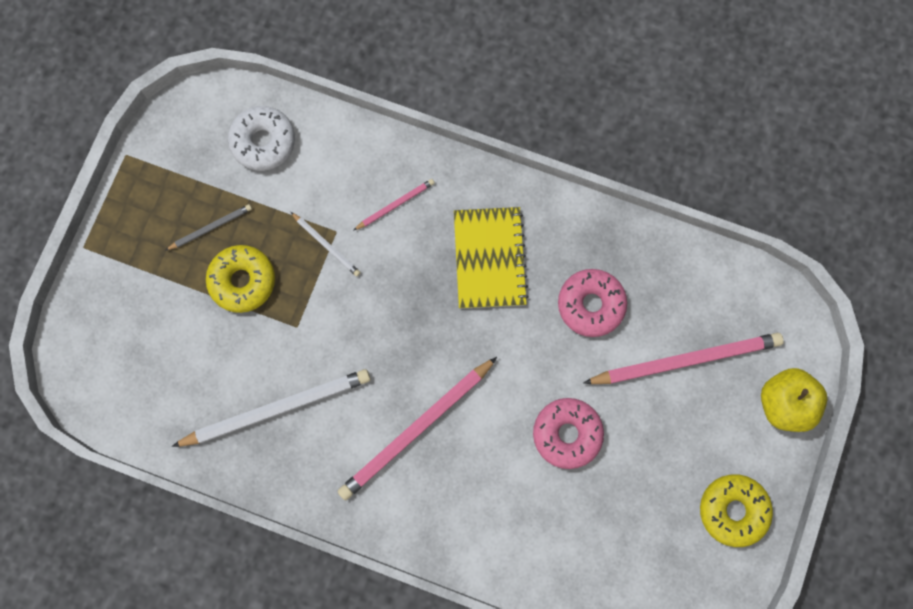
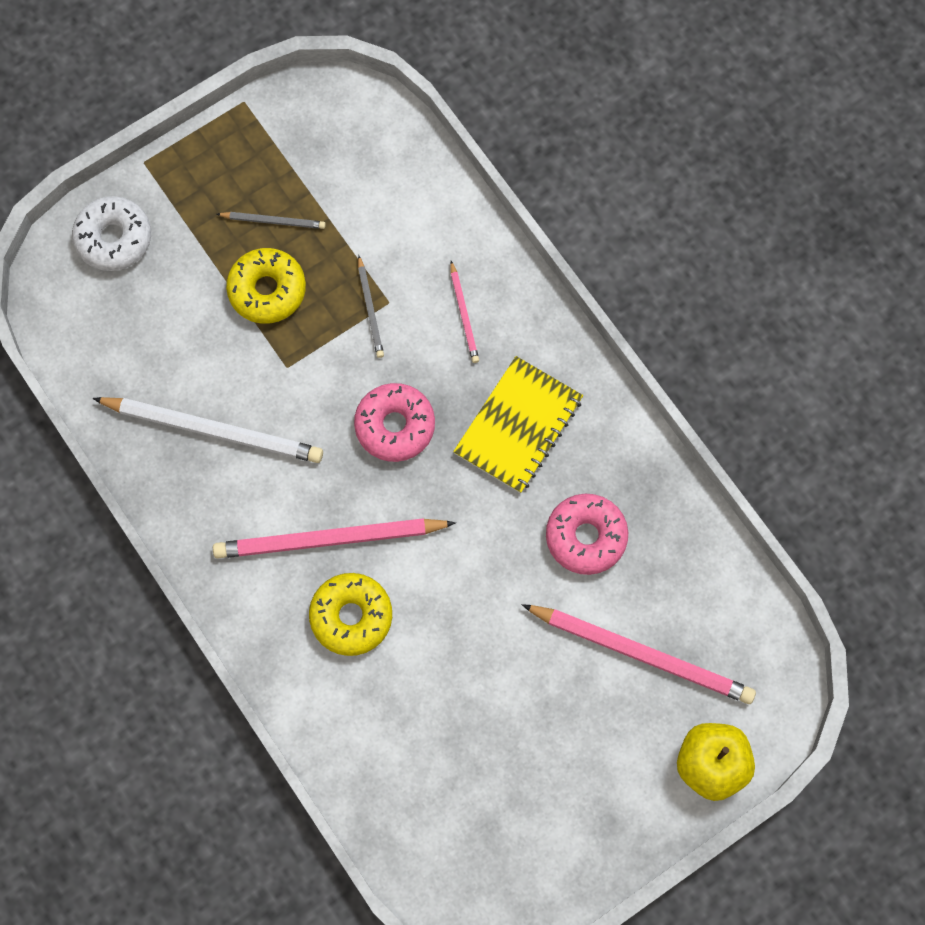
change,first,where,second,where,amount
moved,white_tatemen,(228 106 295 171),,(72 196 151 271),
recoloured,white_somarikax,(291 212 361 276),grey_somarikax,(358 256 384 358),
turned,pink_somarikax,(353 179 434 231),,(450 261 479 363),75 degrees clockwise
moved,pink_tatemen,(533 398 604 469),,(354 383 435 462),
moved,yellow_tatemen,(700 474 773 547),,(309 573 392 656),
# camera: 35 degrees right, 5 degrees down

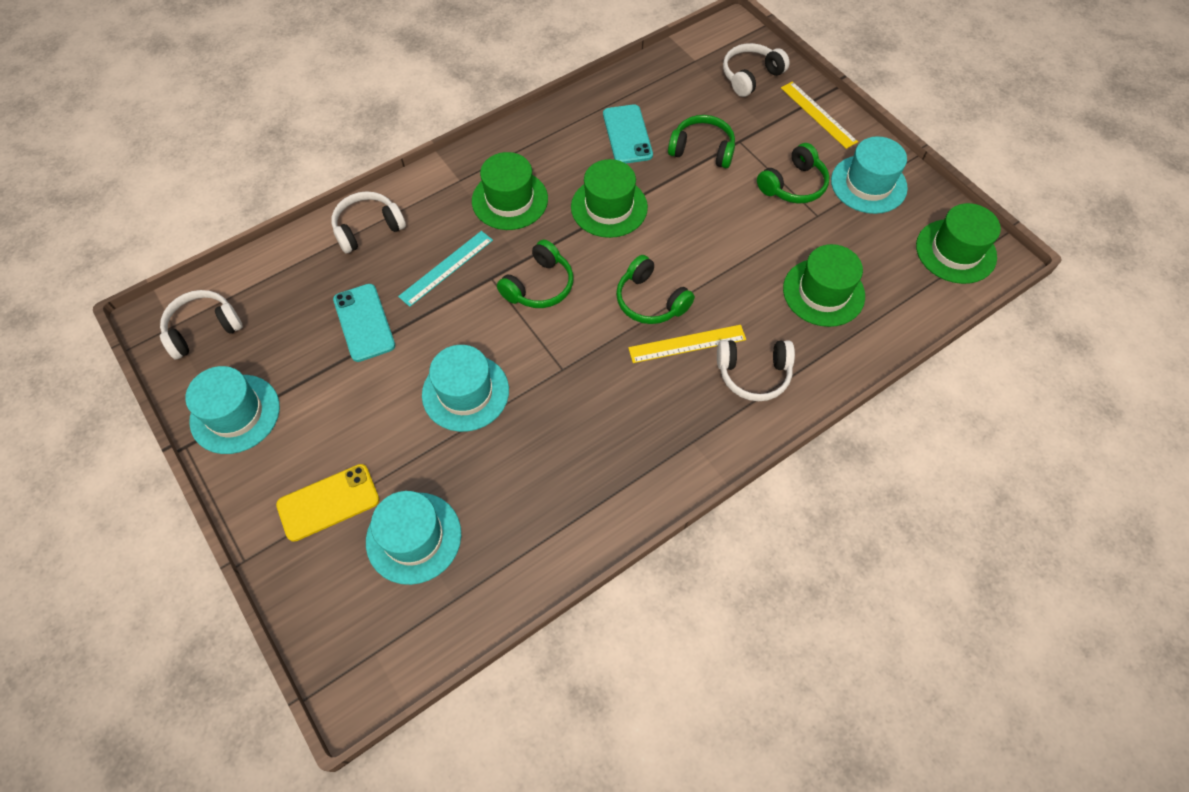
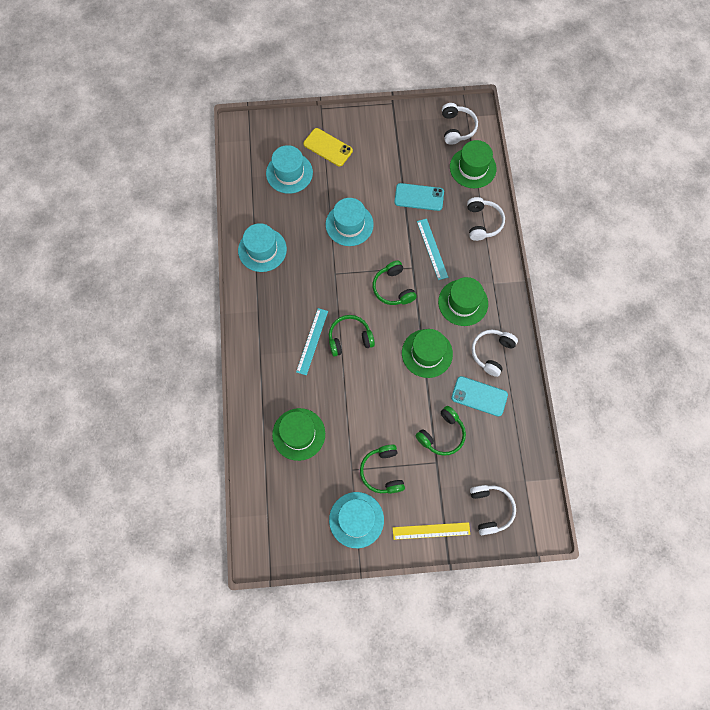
change,first,where,second,where,amount
moved,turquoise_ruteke,(185 366 280 454),,(238 223 287 272),
turned,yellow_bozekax,(276 464 379 542),,(303 128 353 166),60 degrees counterclockwise
recoloured,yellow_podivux,(628 325 746 363),turquoise_podivux,(296 308 328 375),
moved,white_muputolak,(717 340 795 401),,(472 330 518 377),
moved,green_ruteke,(916 203 1001 284),,(450 140 497 188),
# camera: 120 degrees right, 10 degrees up

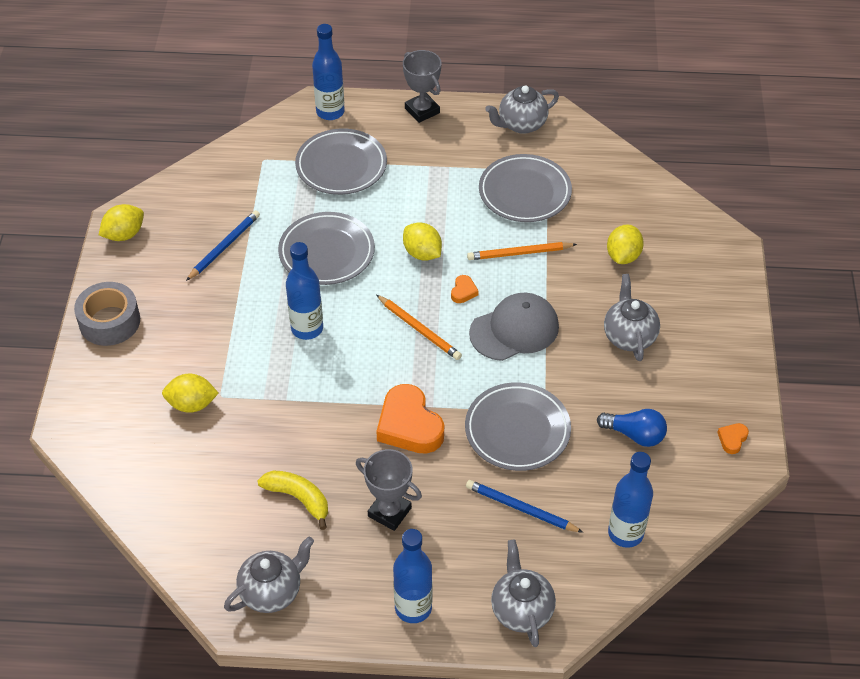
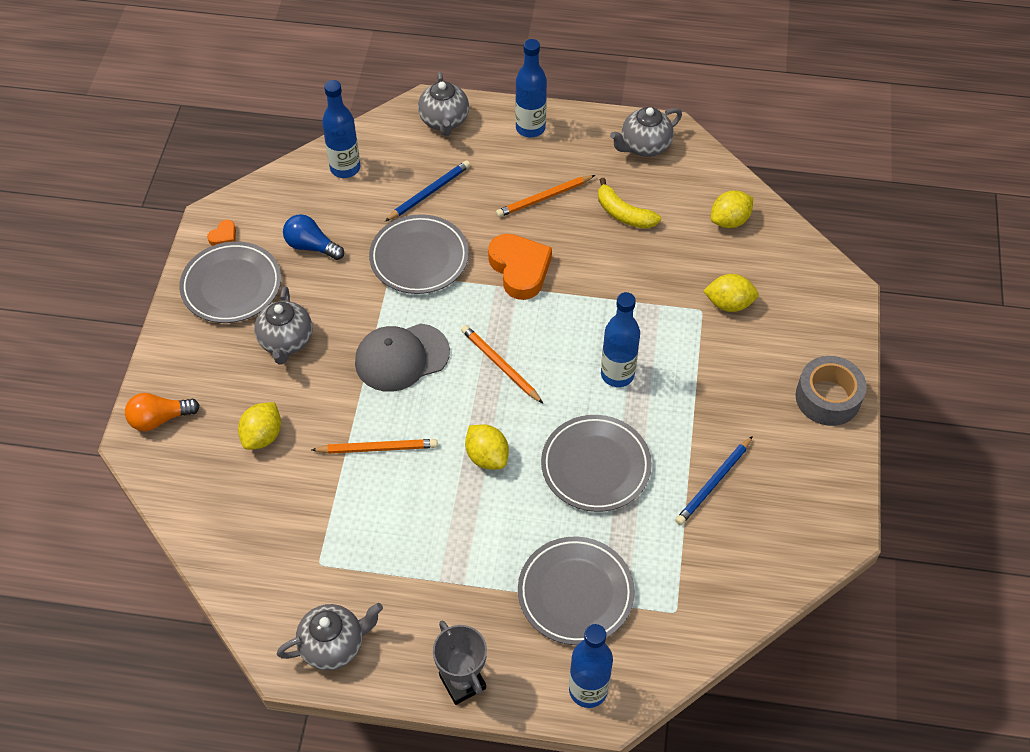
change,first,where,second,where,amount
moved,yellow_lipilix,(99 204 144 241),,(711 190 753 228),
replaced,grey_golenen,(356 449 422 531),orange_somarikax,(496 175 595 217),
removed,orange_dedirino,(451 275 479 303),,,
turned,blue_somarikax,(466 480 583 533),,(385 160 470 221),75 degrees counterclockwise
moved,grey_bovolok,(479 154 572 222),,(179 241 281 323),
added,,,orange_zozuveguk,(125 393 200 431),
# camera: 175 degrees left, 5 degrees up

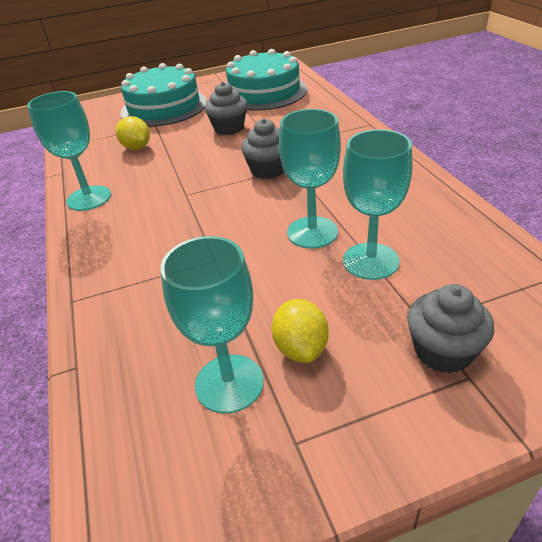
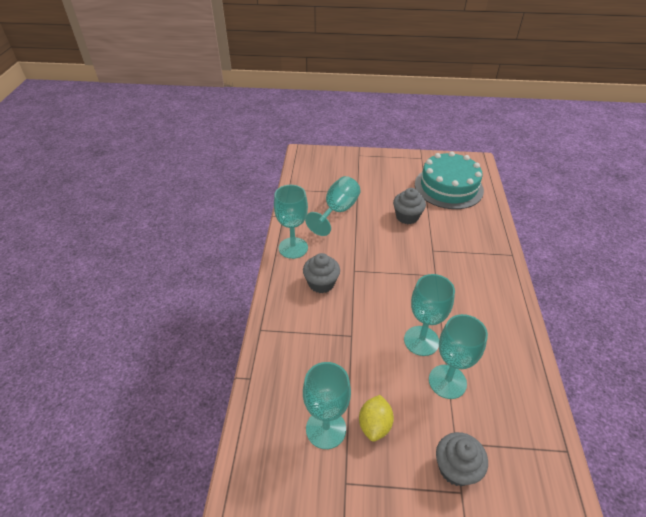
change,first,where,second,where,amount
replaced,yellow_lipilix,(116 116 150 150),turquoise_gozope,(305 176 361 236),
removed,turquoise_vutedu,(120 63 207 127),,,
moved,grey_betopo,(241 118 284 179),,(303 253 340 293),
# camera: 20 degrees right, 5 degrees up

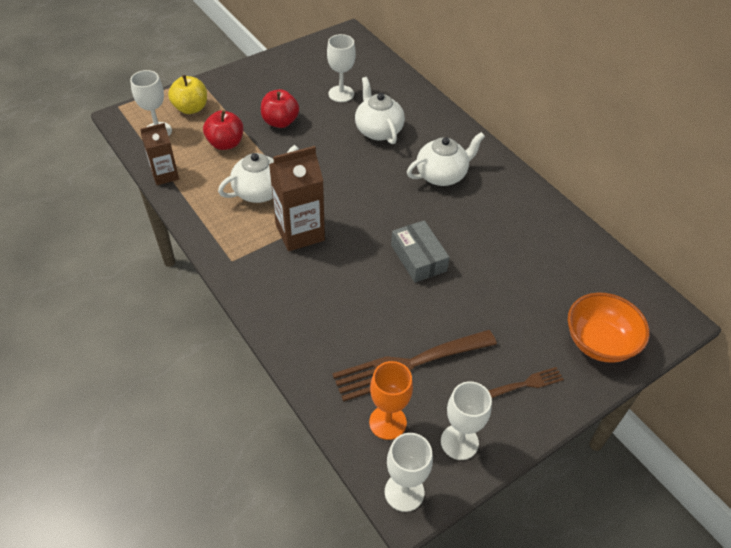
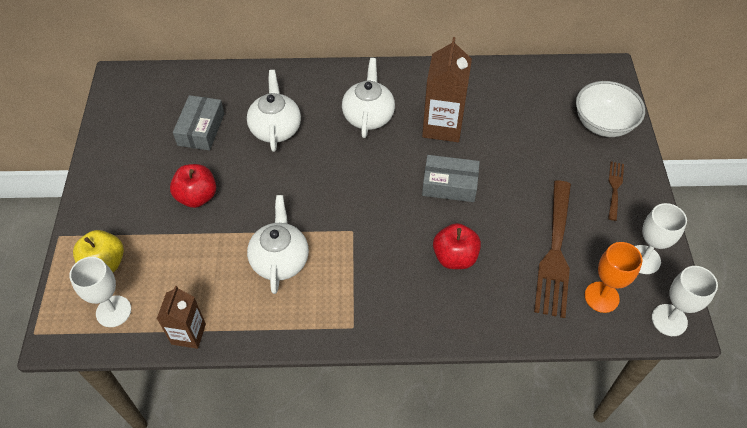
change,first,where,second,where,amount
moved,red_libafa,(203 110 243 150),,(433 223 481 269),
moved,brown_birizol,(269 146 325 251),,(422 37 472 142),
replaced,white_gozope,(327 34 356 102),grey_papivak,(173 95 225 151),
turned,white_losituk,(355 77 405 144),,(247 70 301 152),75 degrees clockwise
recoloured,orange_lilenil,(568 293 650 363),white_lilenil,(576 81 645 137),
# camera: 55 degrees left, 5 degrees up

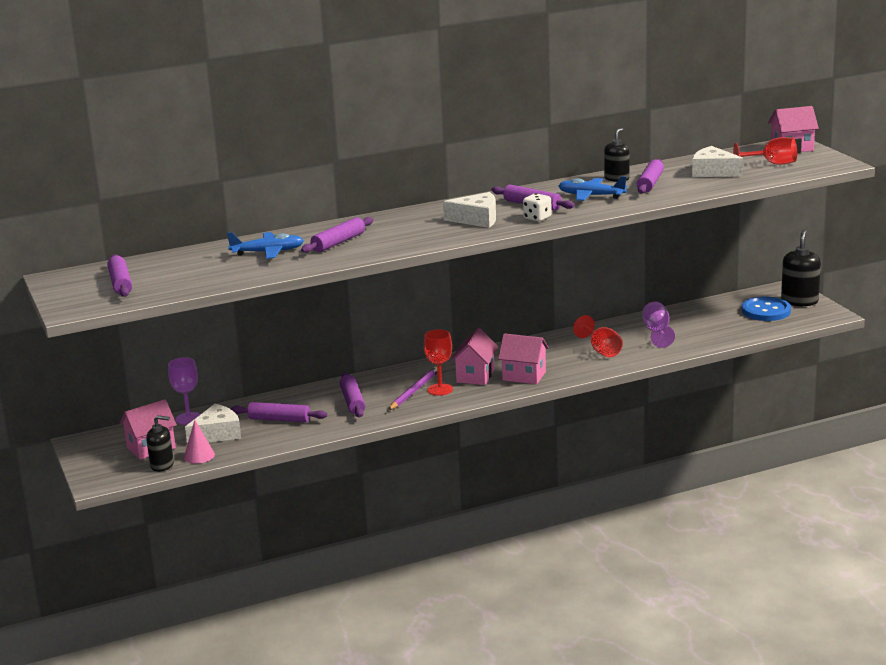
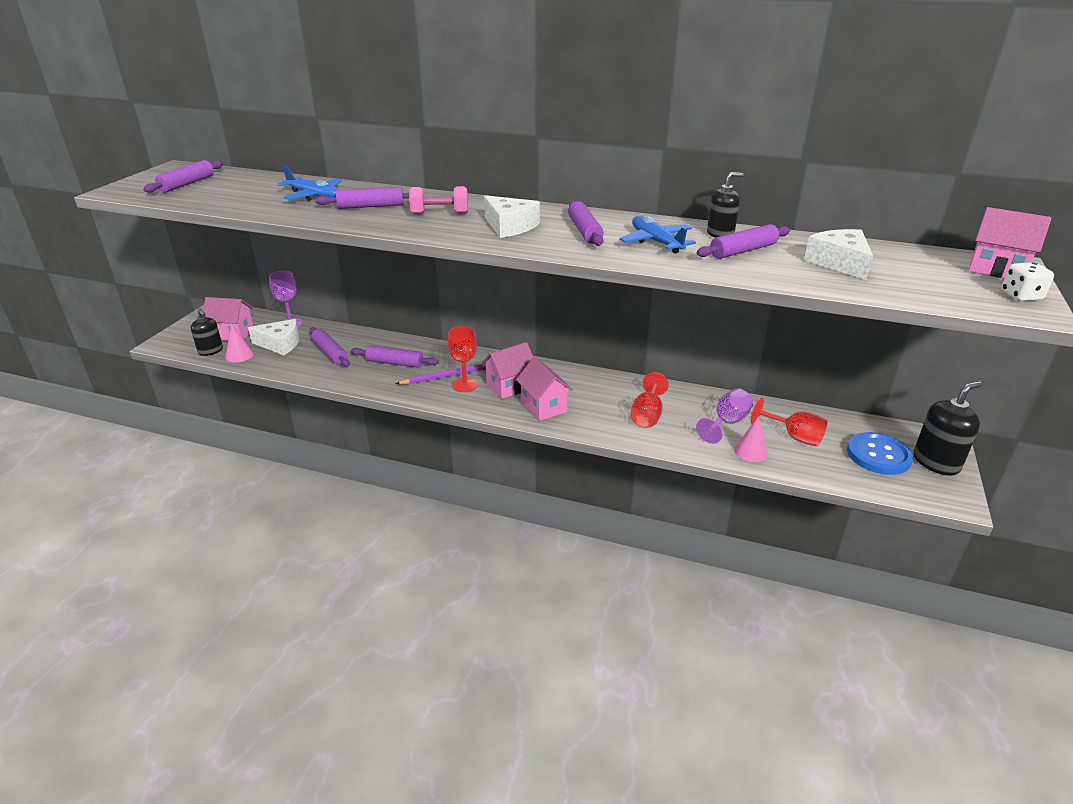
change,first,where,second,where,amount
turned,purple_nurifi,(340 372 365 417),,(351 345 439 368),75 degrees clockwise
moved,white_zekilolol,(523 193 552 222),,(1001 262 1054 301),
moved,red_gozope,(733 137 797 165),,(751 398 828 447),
added,,,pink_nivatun,(409 186 468 215),
added,,,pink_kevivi,(734 416 768 462),
# camera: 40 degrees right, 10 degrees up

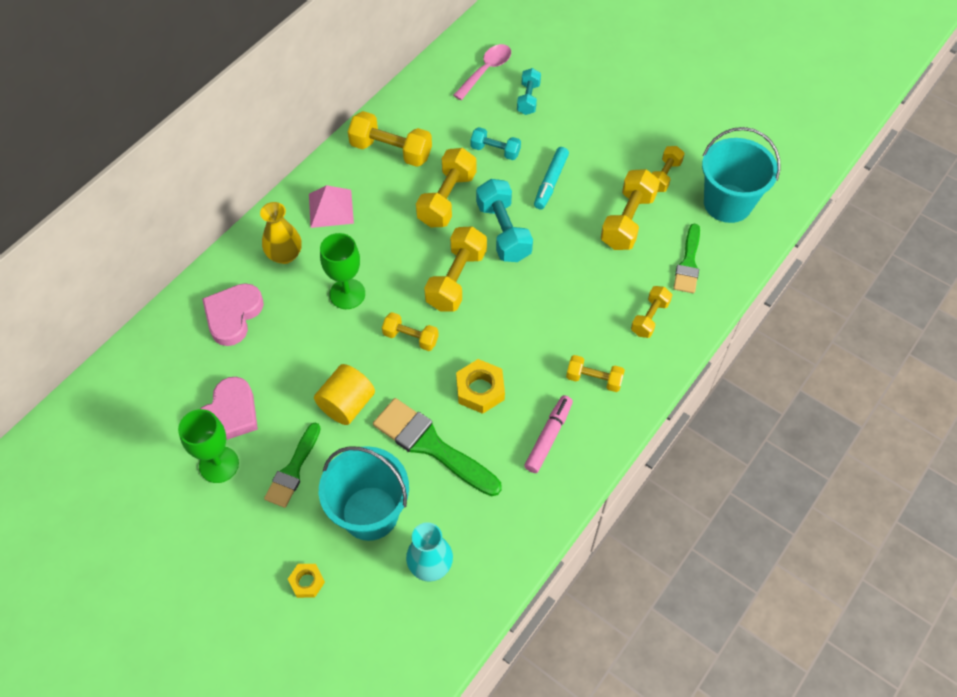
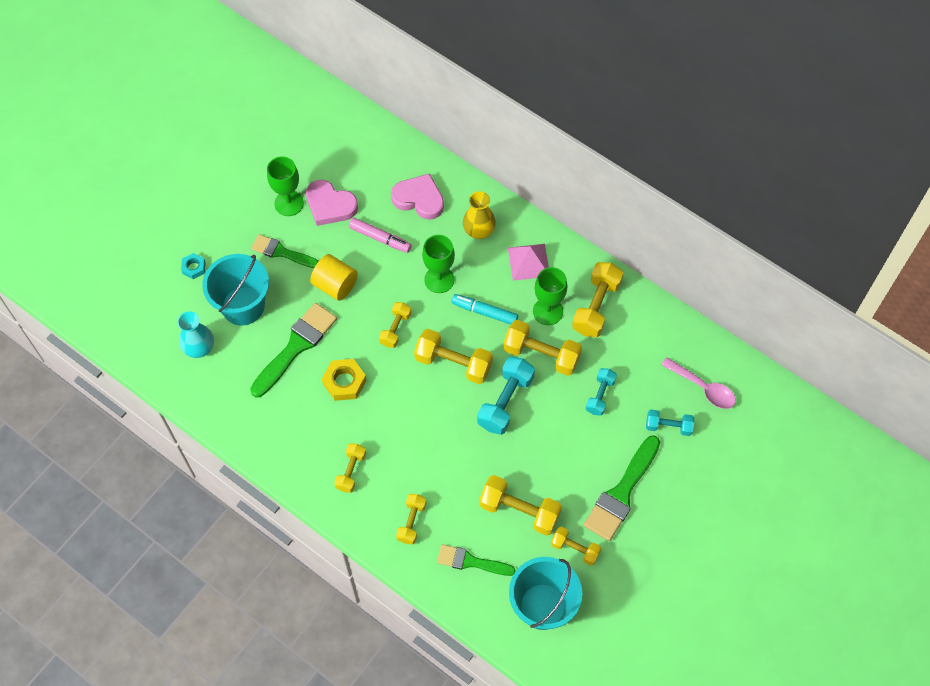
change,first,where,second,where,amount
recoloured,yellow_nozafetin,(288 564 325 598),turquoise_nozafetin,(181 253 206 279),
turned,turquoise_nivatun,(476 179 533 262),,(477 356 535 435),45 degrees counterclockwise
moved,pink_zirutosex,(524 395 573 473),,(349 218 412 253),
moved,turquoise_zirutosex,(534 147 569 210),,(451 294 518 325),
turned,yellow_nivatun,(631 286 672 338),,(396 494 426 544),75 degrees clockwise
added,,,green_gozope,(533 267 568 325),
added,,,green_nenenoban,(584 435 660 541),
# camera: 90 degrees right, 5 degrees up

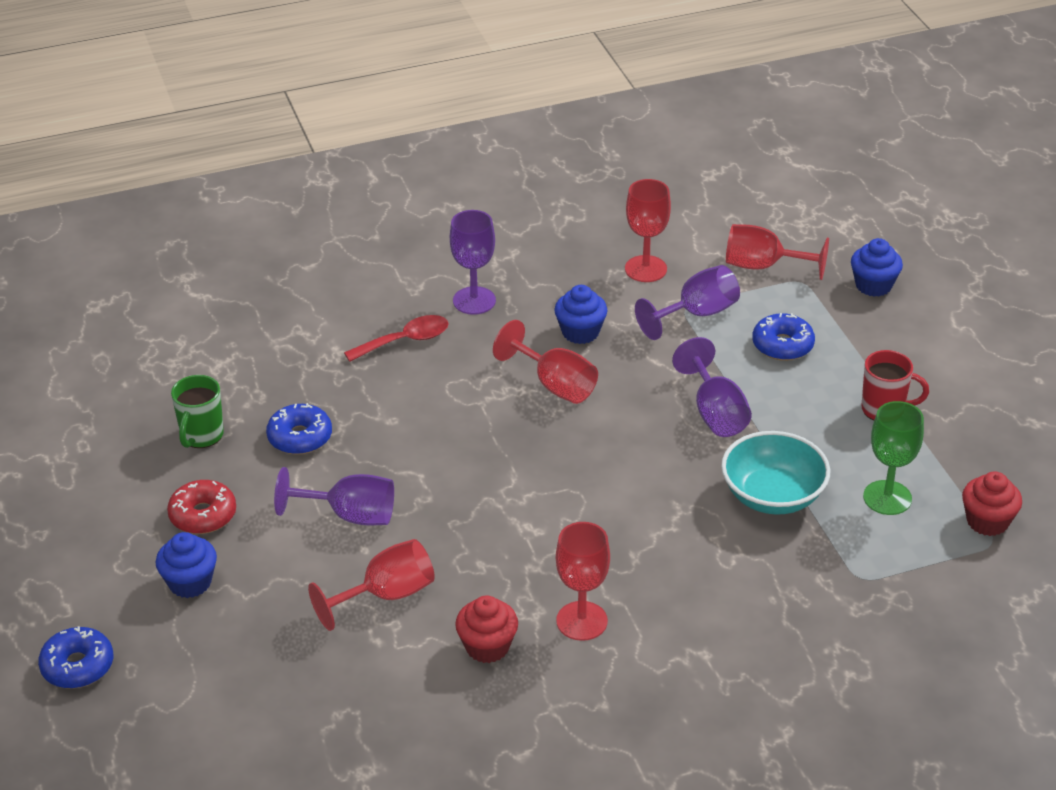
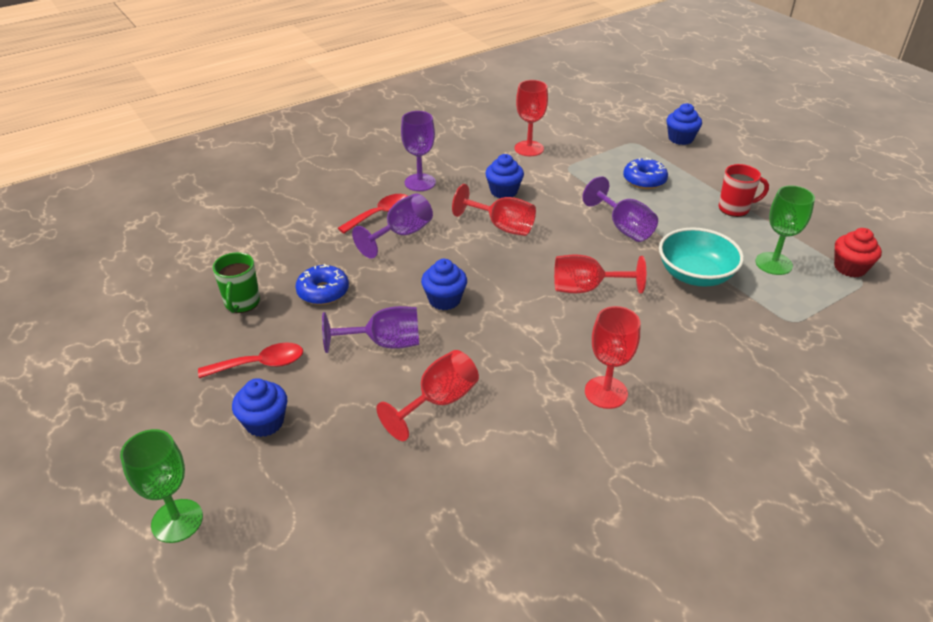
change,first,where,second,where,amount
replaced,blue_tatemen,(38 626 113 689),green_gozope,(120 429 203 543),
replaced,red_tatemen,(167 480 236 534),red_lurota,(198 342 303 378),
removed,red_betopo,(455 595 518 663),,,
moved,purple_gozope,(635 265 740 340),,(352 193 433 259),
moved,red_gozope,(726 224 829 280),,(554 255 646 293),
added,,,blue_betopo,(421 259 467 310),
# camera: 15 degrees left, 0 degrees up

